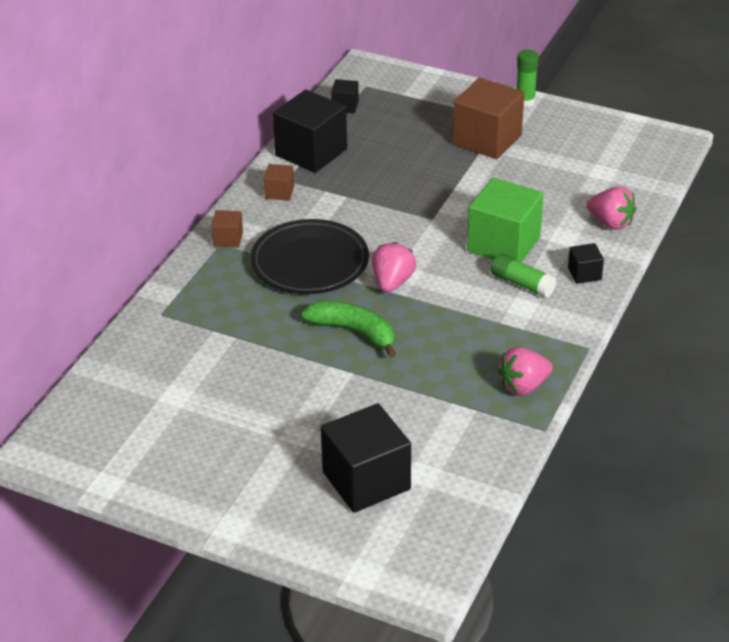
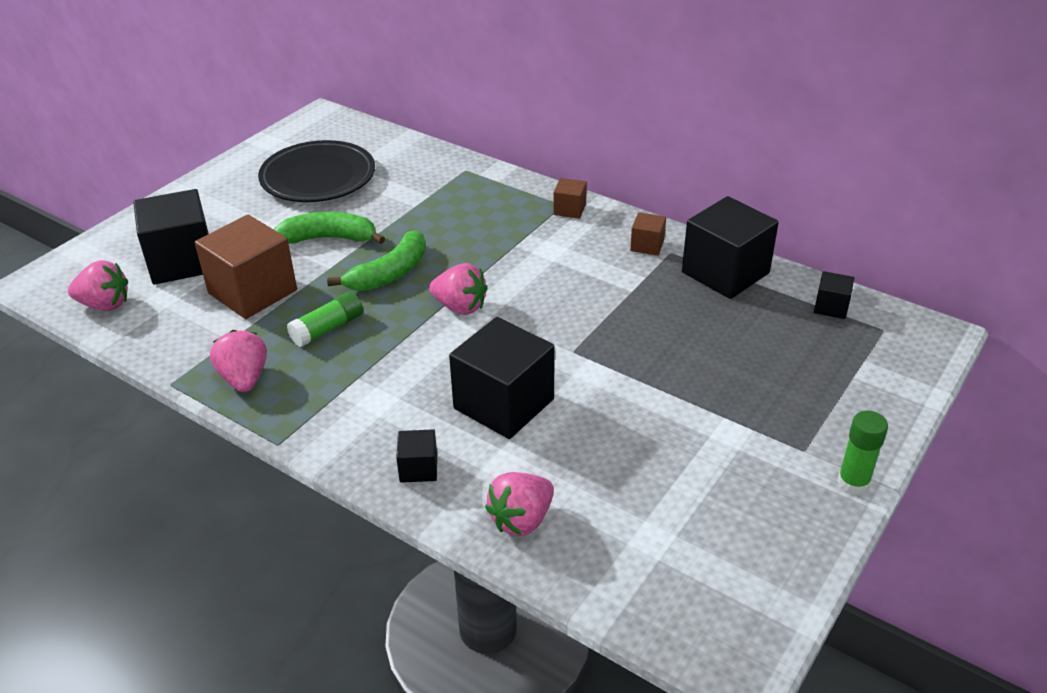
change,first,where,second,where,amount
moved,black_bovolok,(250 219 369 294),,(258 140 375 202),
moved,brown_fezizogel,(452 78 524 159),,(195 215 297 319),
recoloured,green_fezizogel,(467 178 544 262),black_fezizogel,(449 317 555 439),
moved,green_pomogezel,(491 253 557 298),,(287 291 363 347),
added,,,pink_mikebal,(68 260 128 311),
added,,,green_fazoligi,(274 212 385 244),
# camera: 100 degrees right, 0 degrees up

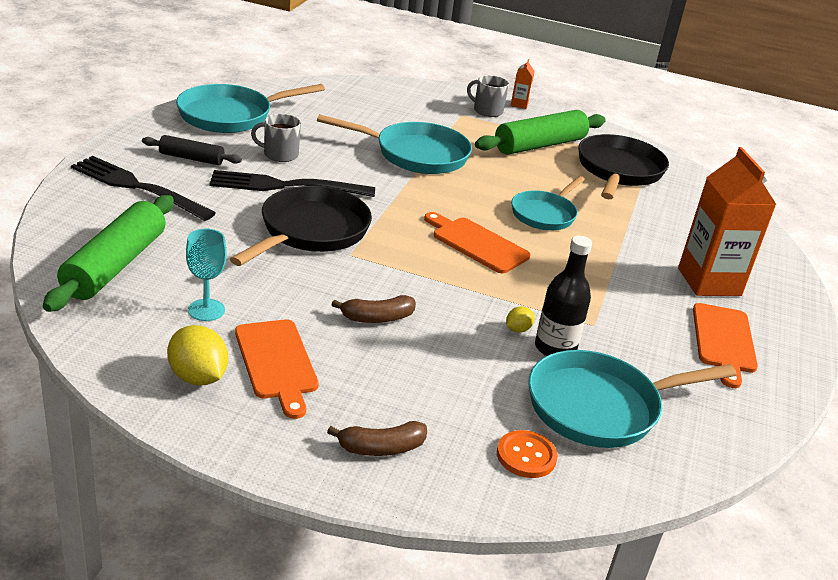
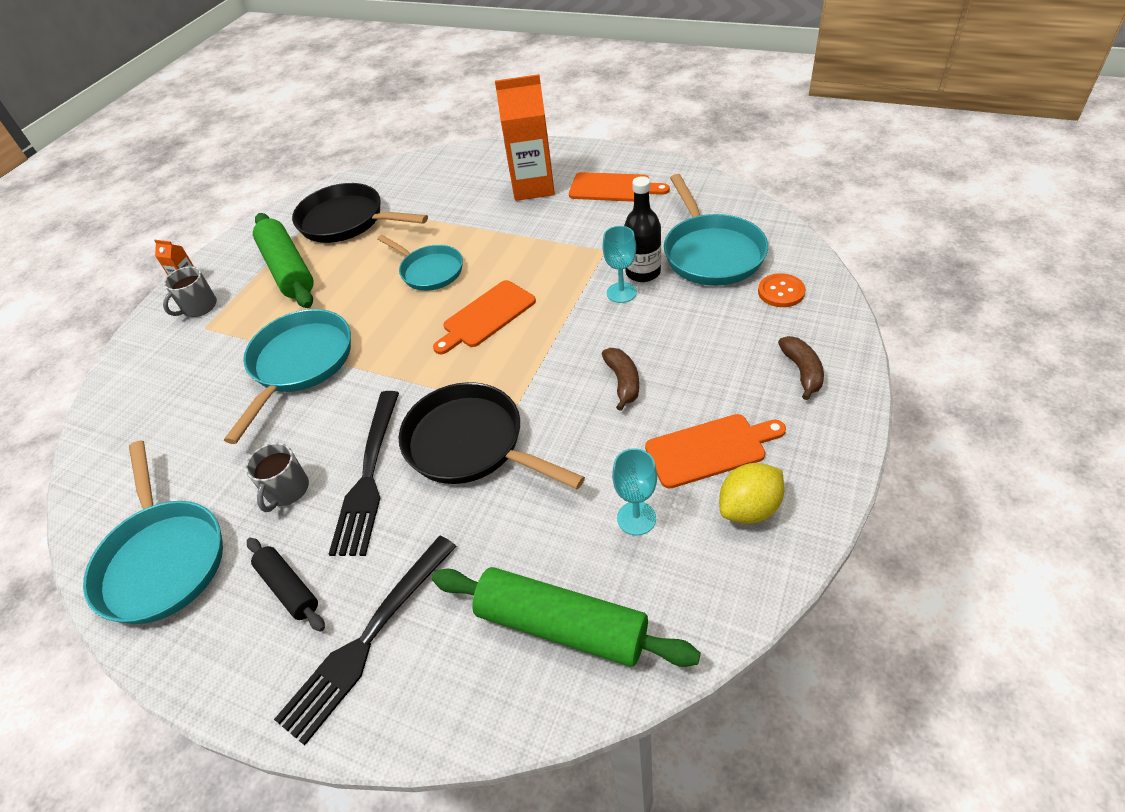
change,first,where,second,where,amount
turned,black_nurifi,(142 135 242 165),,(247 537 325 632),60 degrees counterclockwise
replaced,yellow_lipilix,(506 306 535 333),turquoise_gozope,(602 226 637 303),
# camera: 75 degrees left, 15 degrees up

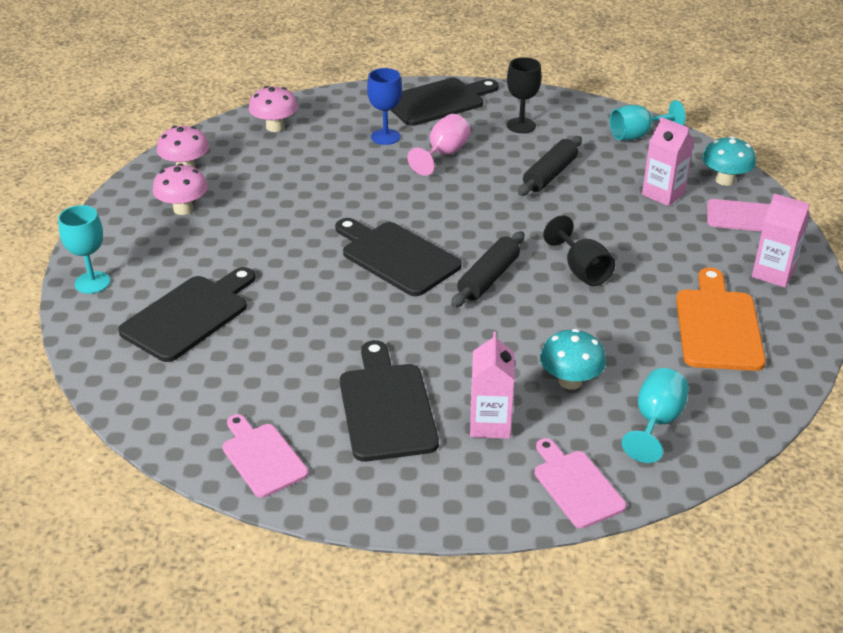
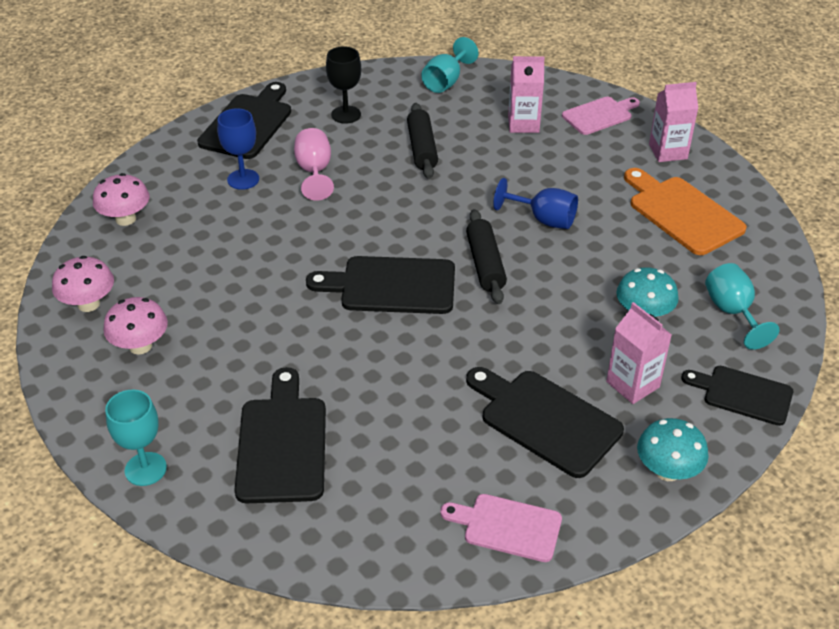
change,first,where,second,where,amount
recoloured,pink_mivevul,(535 438 626 528),black_mivevul,(681 366 793 426),
recoloured,black_gozope,(543 215 615 286),blue_gozope,(493 178 578 229),
moved,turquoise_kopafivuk,(702 136 756 186),,(637 418 708 481),
# camera: 40 degrees left, 5 degrees up

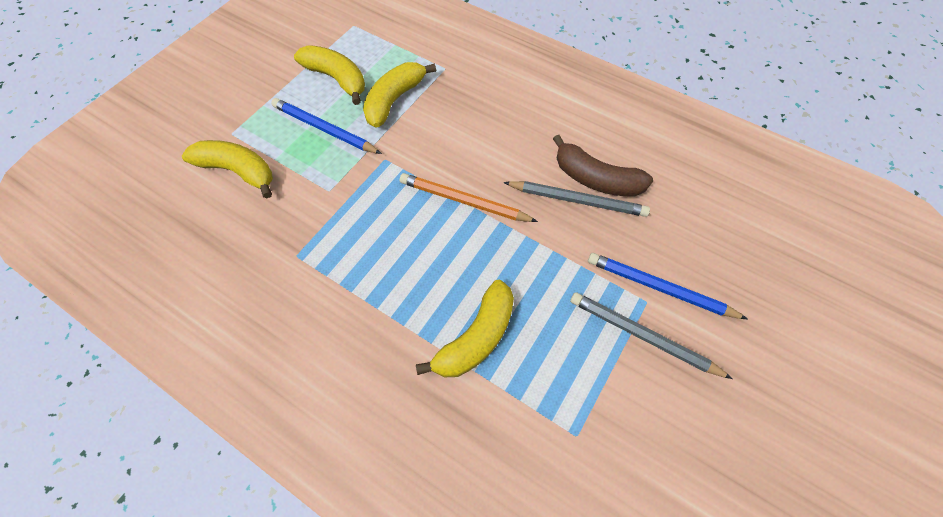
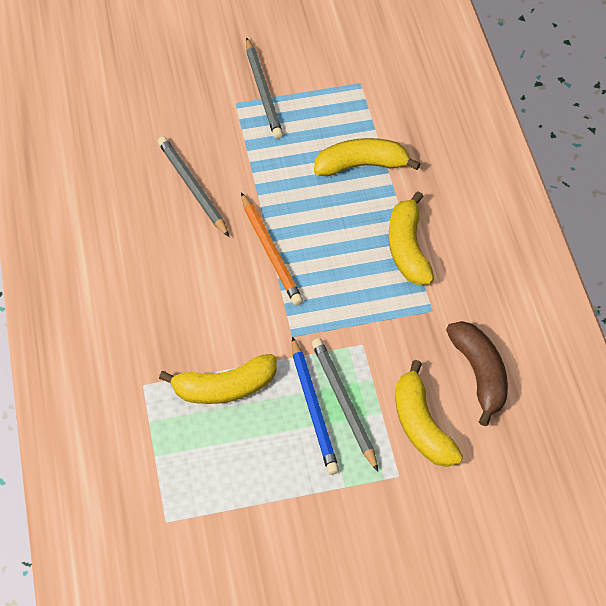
change,first,where,second,where,amount
moved,yellow_fazoligi,(294 45 365 105),,(389 191 434 285),
moved,brown_fazoligi,(553 135 653 196),,(446 321 508 426),
removed,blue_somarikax,(588 253 748 319),,,
added,,,grey_somarikax,(312 338 378 472),
# camera: 135 degrees left, 5 degrees down

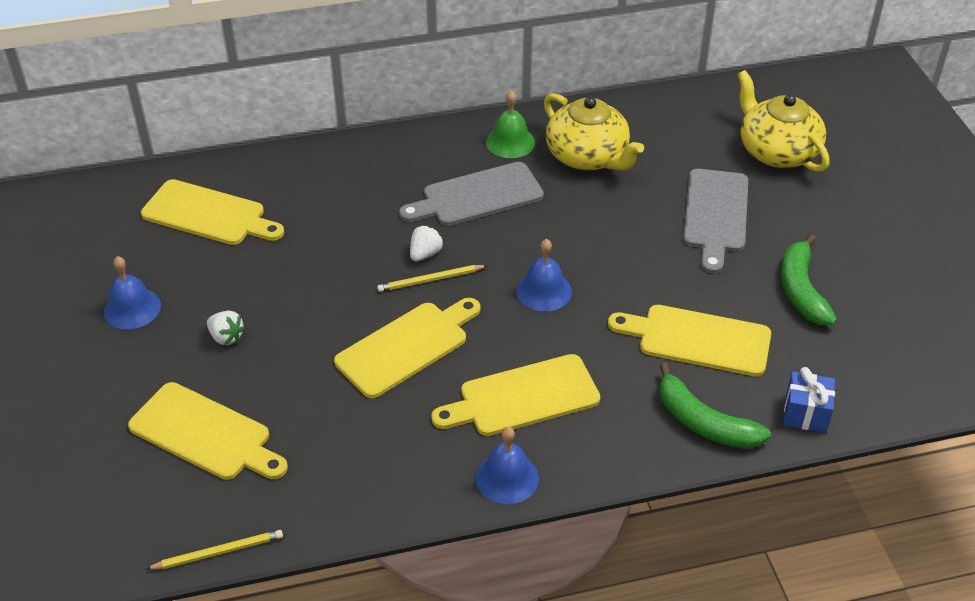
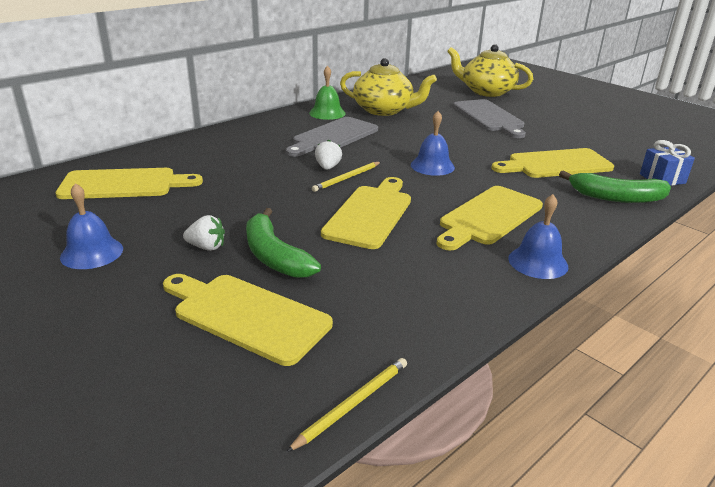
change,first,where,second,where,amount
turned,yellow_mivevul,(128 382 288 480),,(163 274 333 366),150 degrees counterclockwise
moved,green_fazoligi,(781 234 837 325),,(246 208 321 278),
# camera: 30 degrees left, 15 degrees down

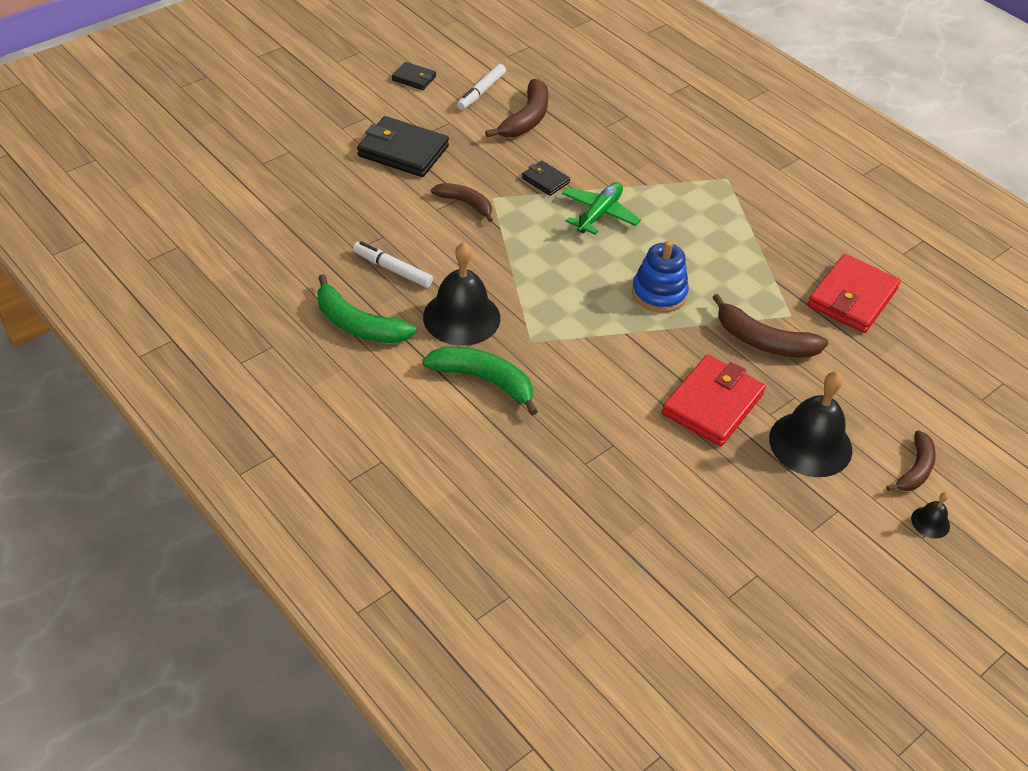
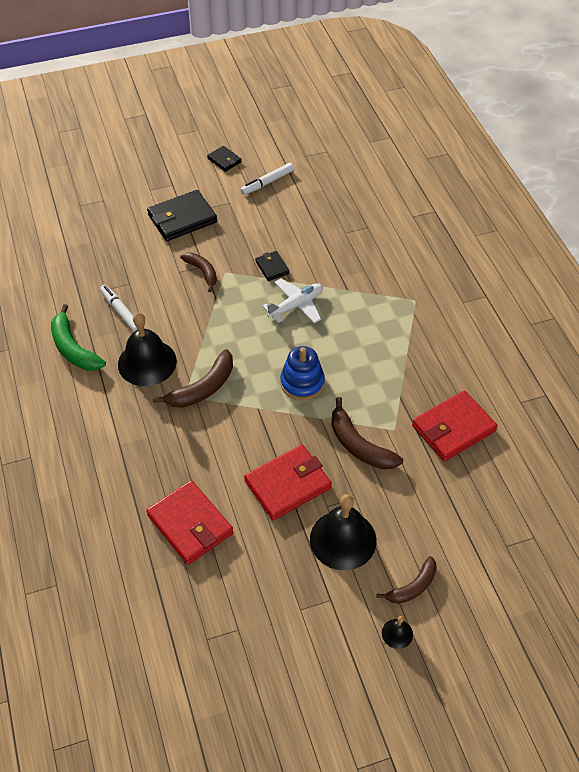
change,first,where,second,where,amount
turned,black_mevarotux,(357 116 449 177),,(147 190 217 241),75 degrees counterclockwise
removed,green_fazoligi,(422 347 538 415),,,
moved,brown_fazoligi,(485 79 549 137),,(153 349 233 408),
recoloured,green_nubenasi,(562 182 641 235),white_nubenasi,(262 278 323 323),
added,,,red_mevarotux,(146 480 233 565),
# camera: 25 degrees right, 5 degrees up

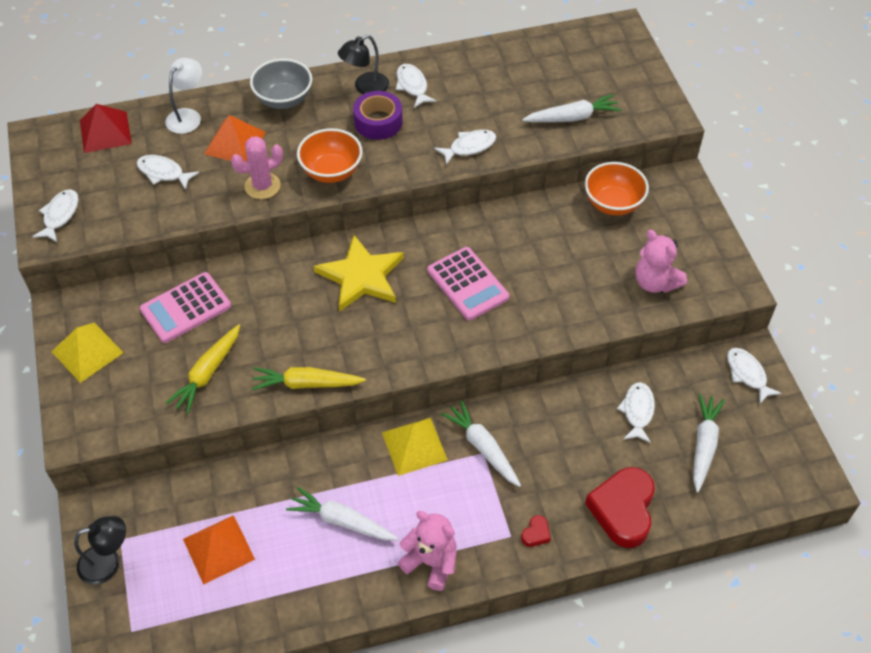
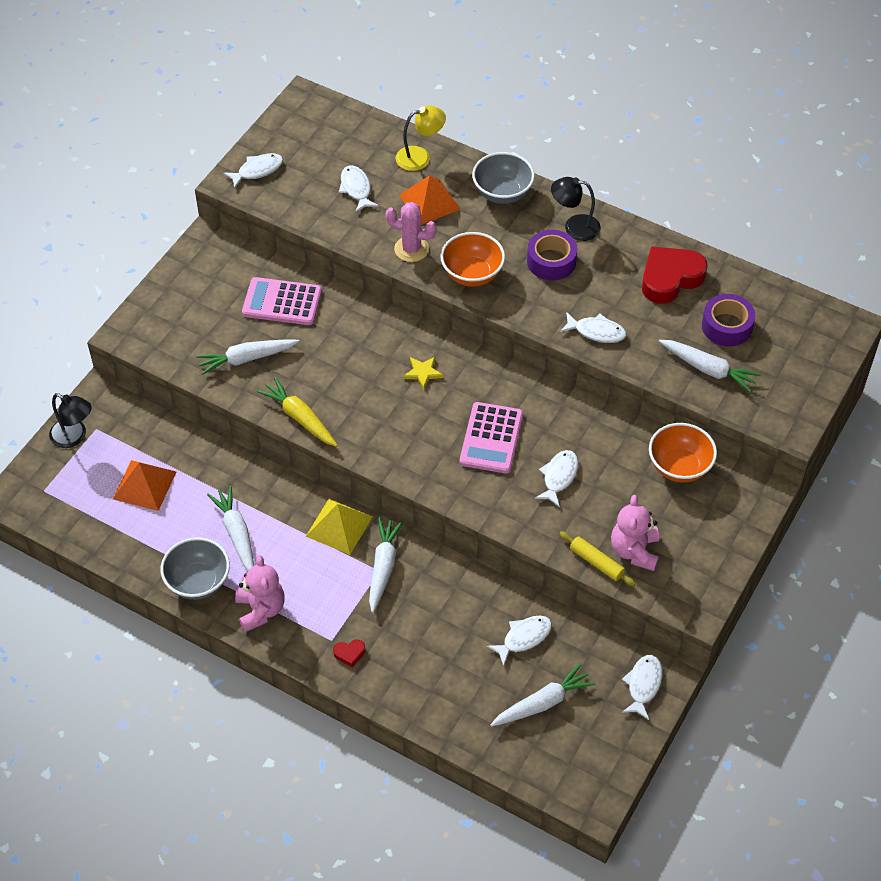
change,first,where,second,where,amount
removed,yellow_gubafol,(51 323 124 383),,,
removed,red_gubafol,(80 104 132 153),,,
recoloured,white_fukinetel,(165 58 202 134),yellow_fukinetel,(396 105 446 171),
recoloured,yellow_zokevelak,(166 324 240 414),white_zokevelak,(196 339 299 375),
resized,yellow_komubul,(314 235 404 312),,(403 357 444 390),x0.46
moved,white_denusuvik,(396 64 436 108),,(535 450 578 507),
moved,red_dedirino,(585 467 655 548),,(642 246 708 304),
added,,,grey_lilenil,(161 537 230 600),
added,,,yellow_nurifi,(559 531 636 586),
added,,,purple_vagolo,(702 294 756 346),
# camera: 45 degrees right, 0 degrees up

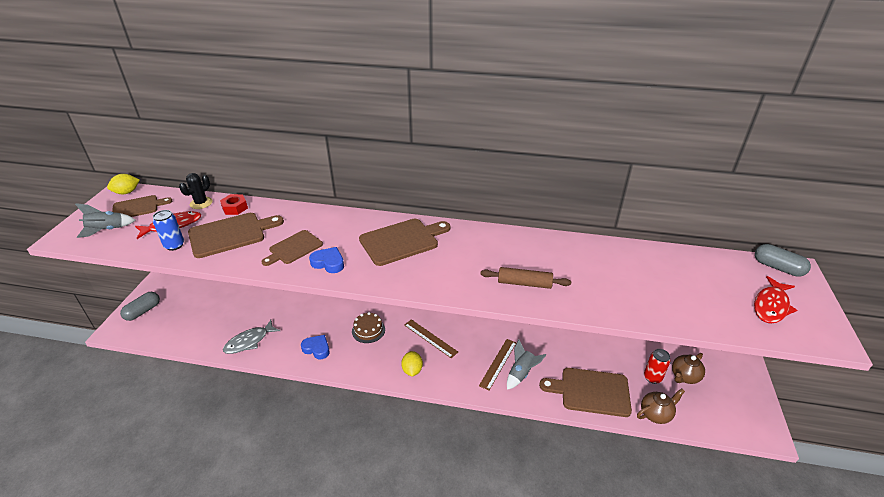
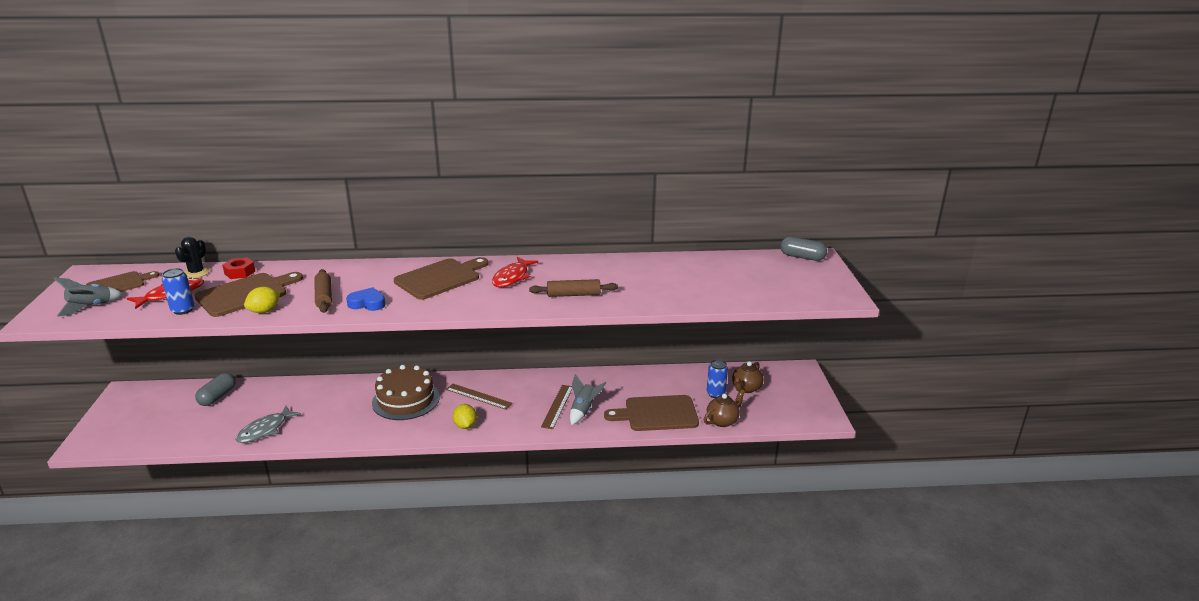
change,first,where,second,where,amount
moved,yellow_lipilix,(107 174 140 194),,(244 287 280 313),
moved,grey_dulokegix,(120 292 160 321),,(195 373 236 406),
replaced,brown_mivevul,(262 230 323 266),brown_nurifi,(314 269 332 313),
removed,blue_dedirino,(301 335 330 360),,,
resized,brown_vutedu,(352 312 385 343),,(372 365 440 420),x1.74
recoloured,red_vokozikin,(644 349 671 384),blue_vokozikin,(707 359 728 398),
moved,red_denusuvik,(754 276 797 324),,(492 257 538 288),
# camera: 15 degrees left, 10 degrees down

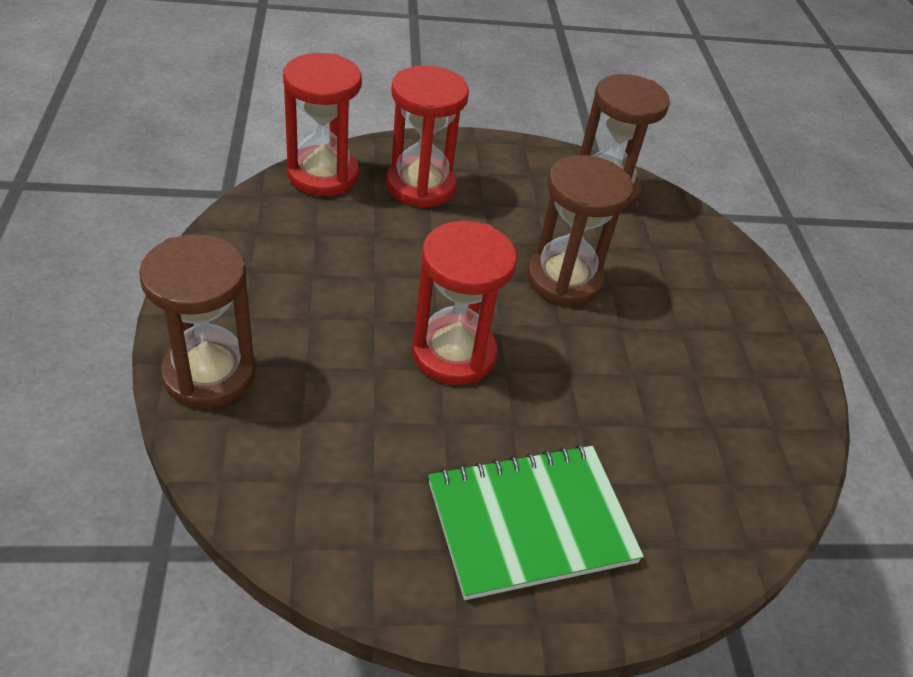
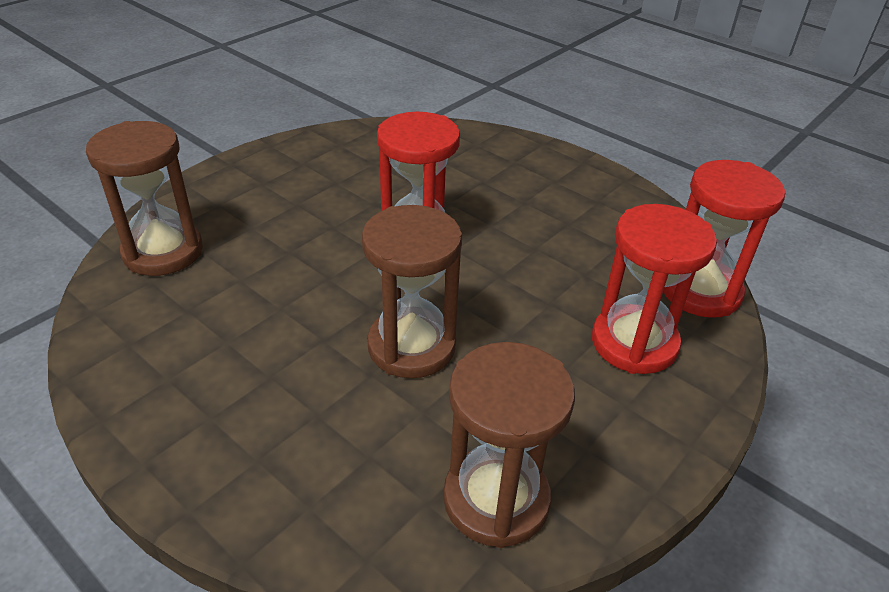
change,first,where,second,where,amount
moved,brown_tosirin,(139 234 255 408),,(86 121 203 276),
removed,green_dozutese,(428 444 644 600),,,
# camera: 140 degrees right, 5 degrees down

